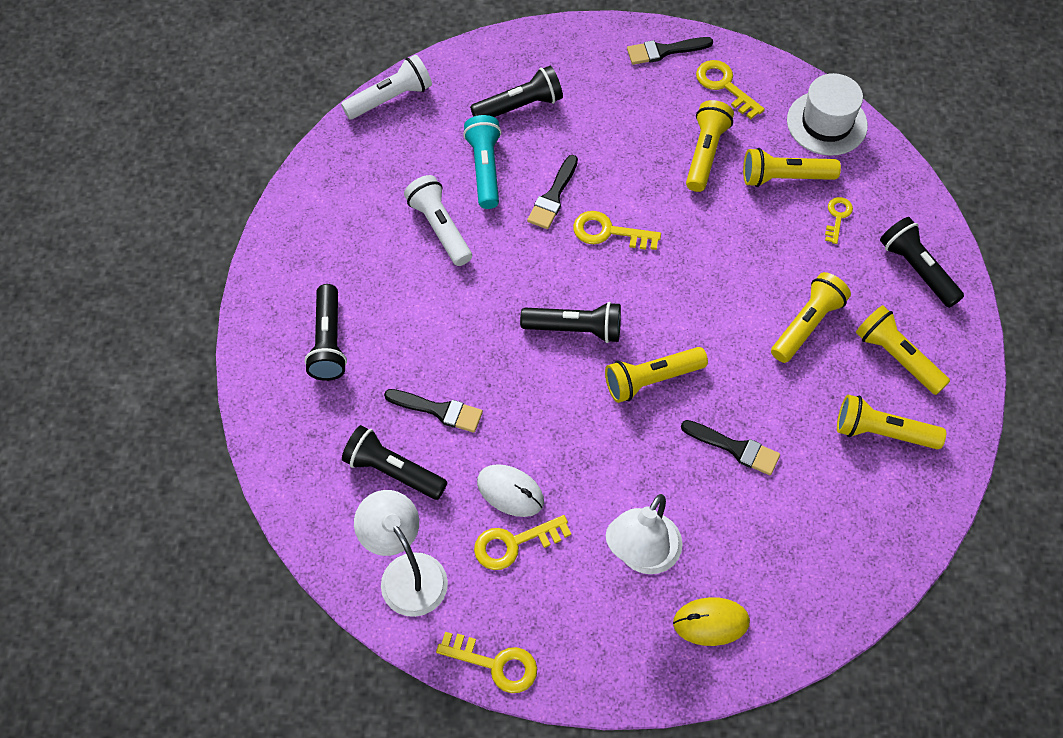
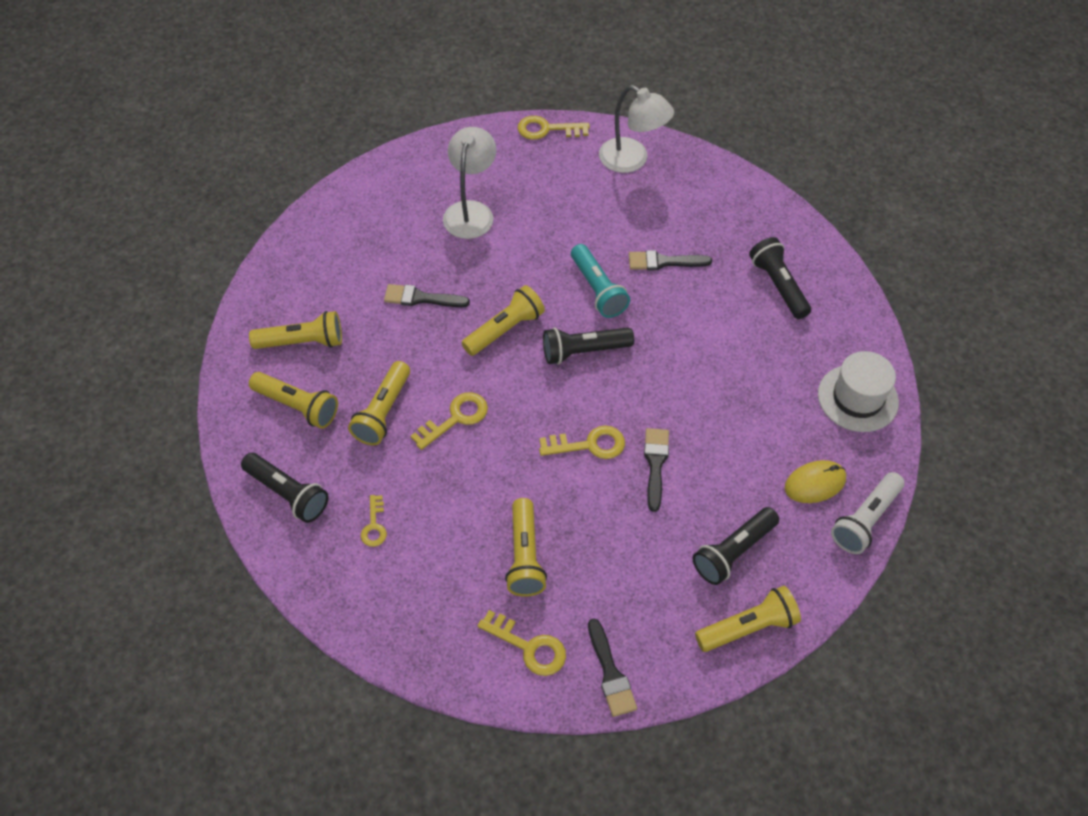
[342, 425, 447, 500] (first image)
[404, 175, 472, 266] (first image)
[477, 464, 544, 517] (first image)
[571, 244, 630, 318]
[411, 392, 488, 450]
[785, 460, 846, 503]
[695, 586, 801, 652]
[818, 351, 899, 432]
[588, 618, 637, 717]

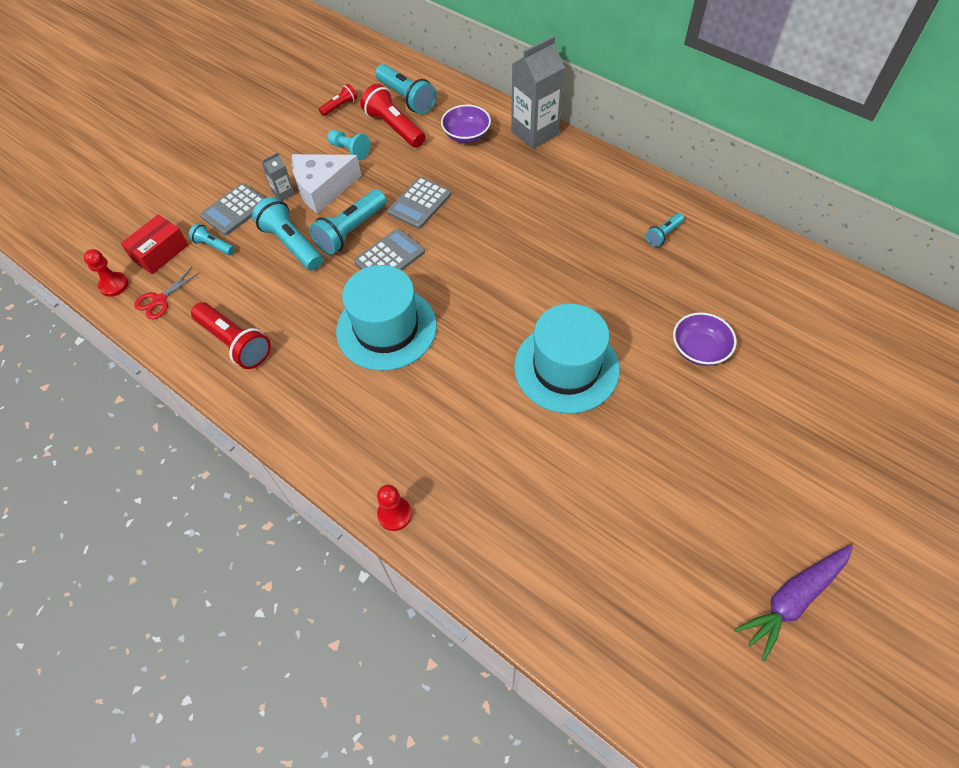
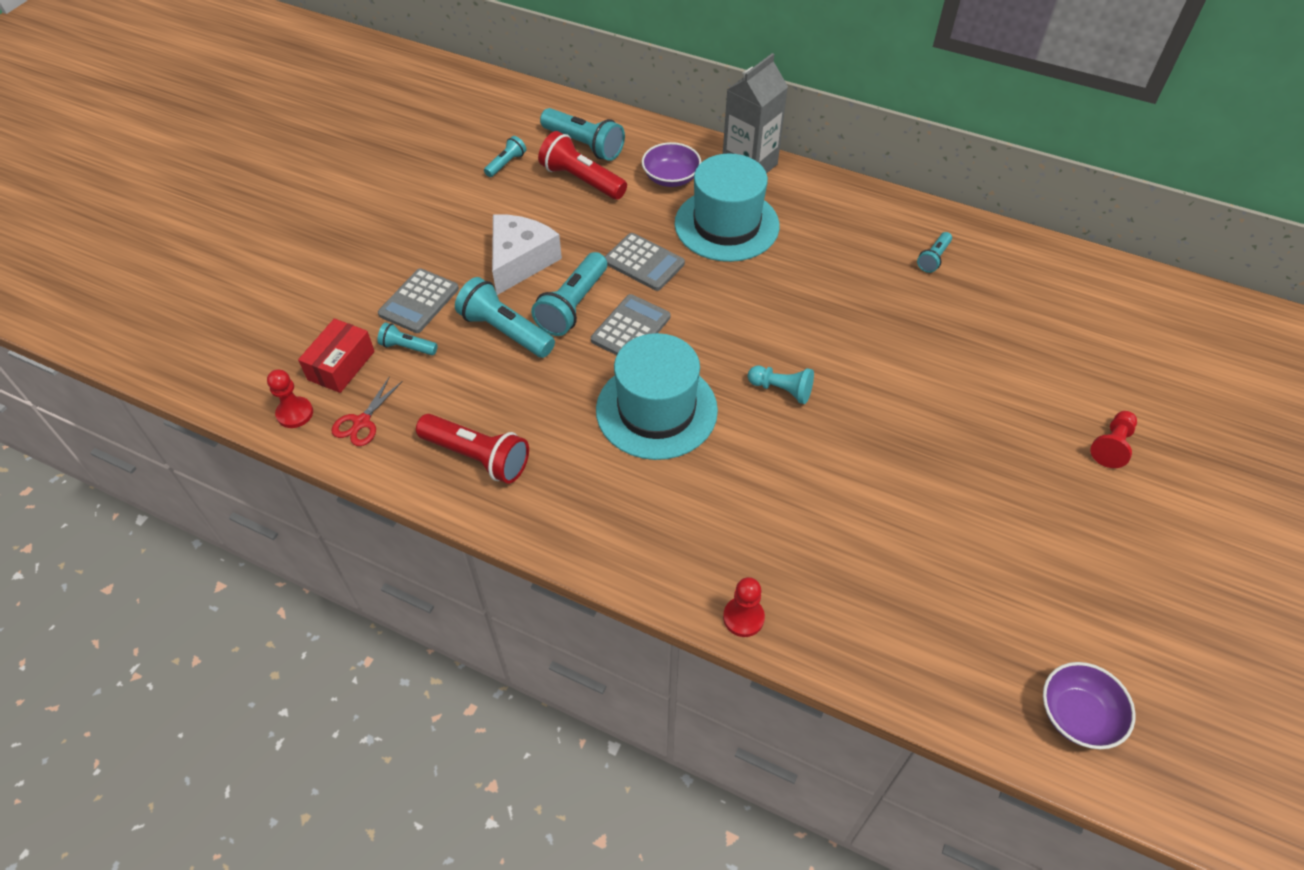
[262, 152, 295, 201] (first image)
[734, 544, 853, 661] (first image)
[1090, 411, 1137, 468]
[748, 365, 814, 404]
[675, 153, 779, 262]
[1043, 662, 1136, 749]
[484, 136, 526, 177]
[492, 214, 562, 295]
[605, 233, 685, 291]

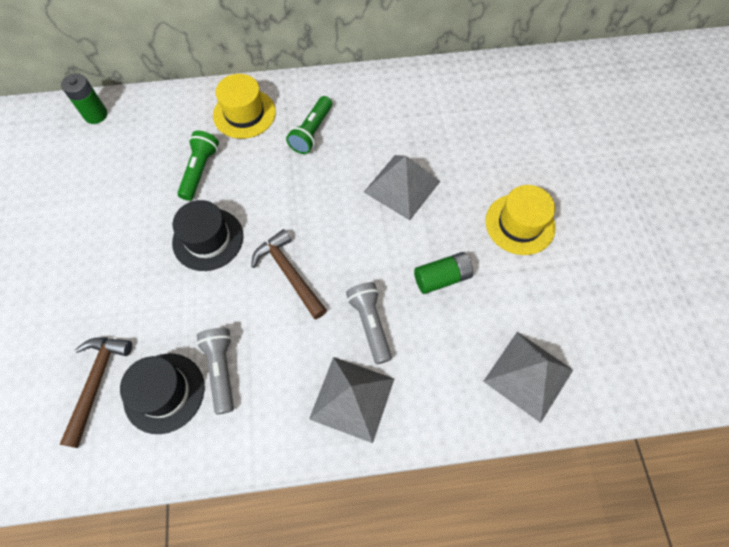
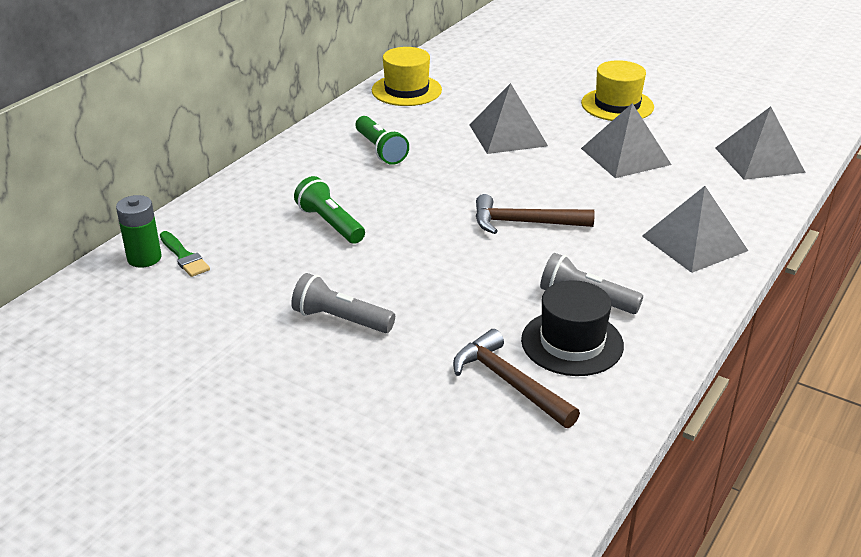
[172, 200, 243, 271] (first image)
[160, 231, 210, 277]
[372, 47, 442, 106]
[291, 273, 395, 333]
[581, 103, 672, 178]

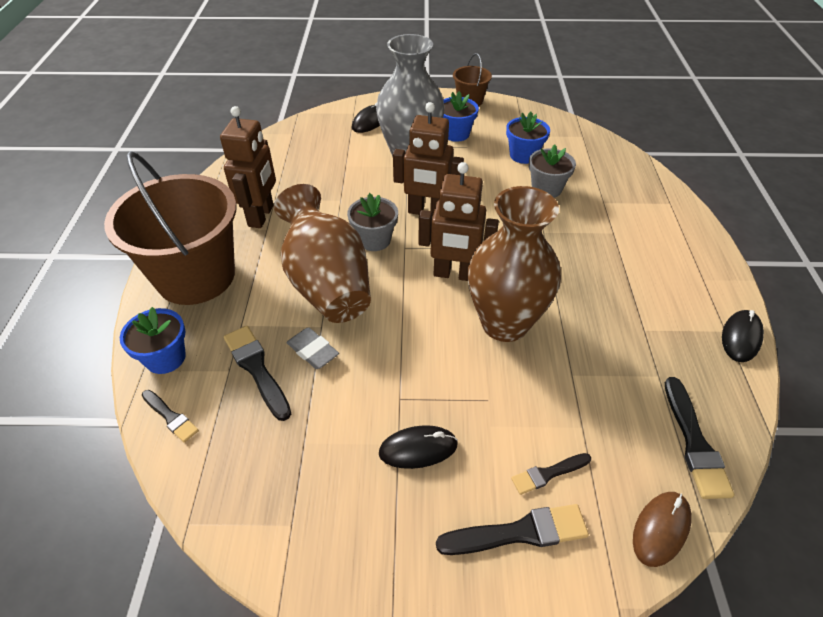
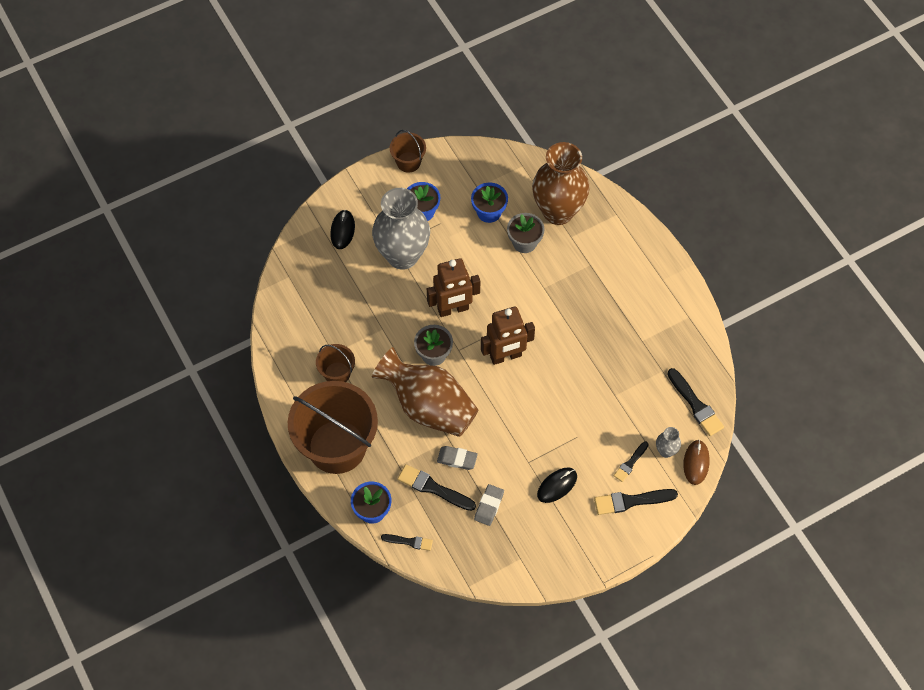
[722, 310, 764, 362] (first image)
[474, 484, 504, 526]
[656, 427, 681, 458]
[532, 142, 590, 225]
[316, 344, 355, 382]
[594, 489, 678, 515]

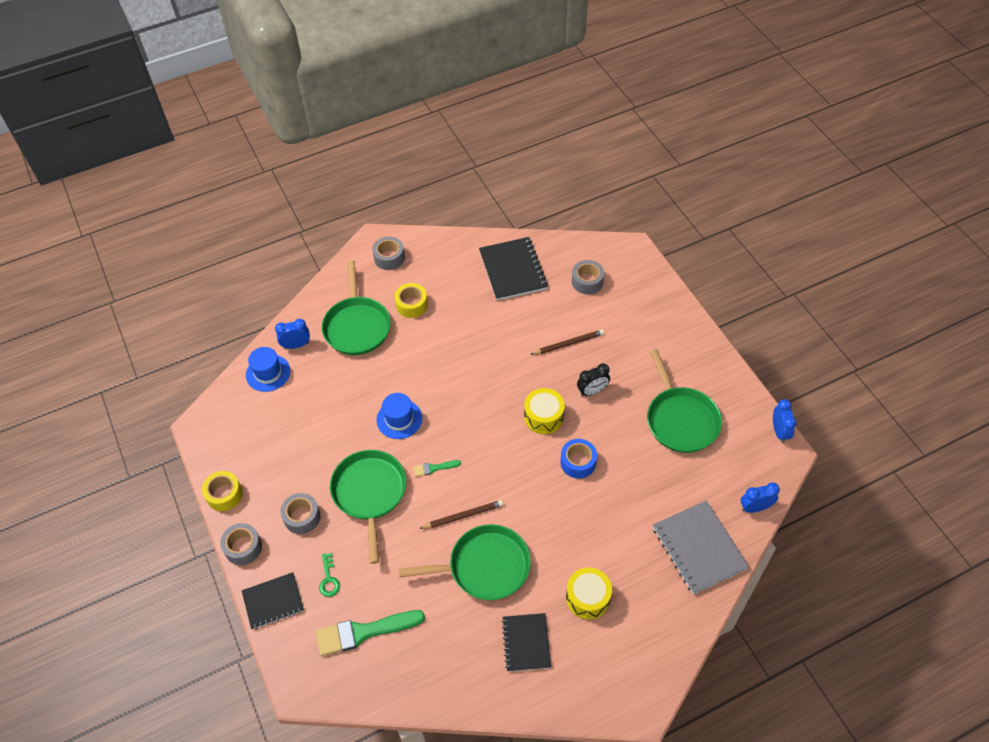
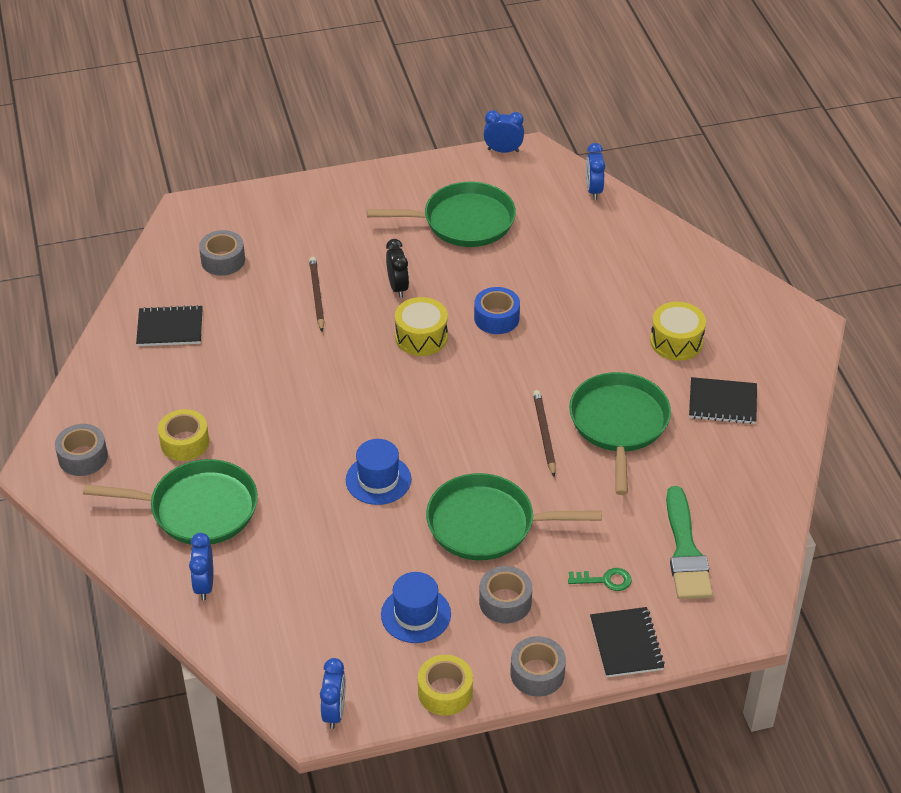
[413, 460, 461, 477] (first image)
[653, 500, 749, 595] (first image)
[320, 658, 346, 729]
[381, 572, 451, 643]
[136, 305, 203, 346]

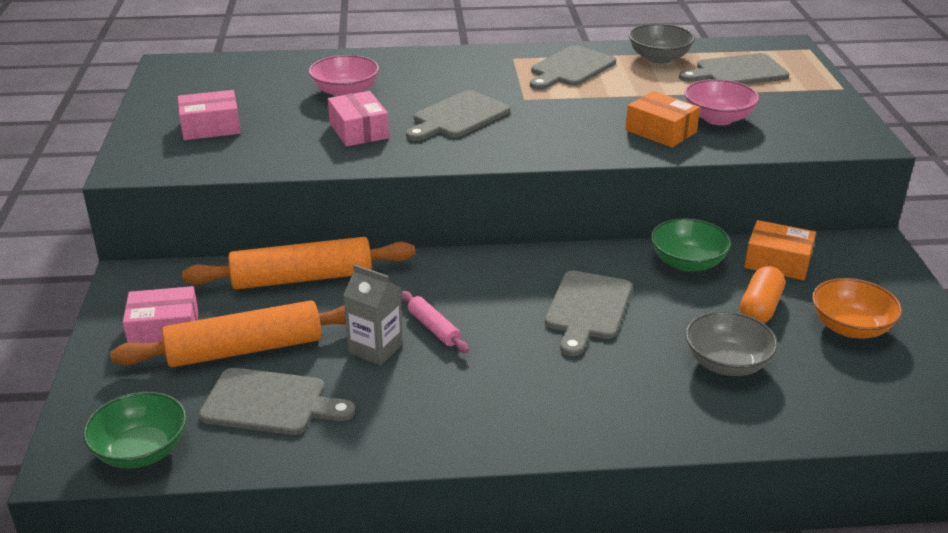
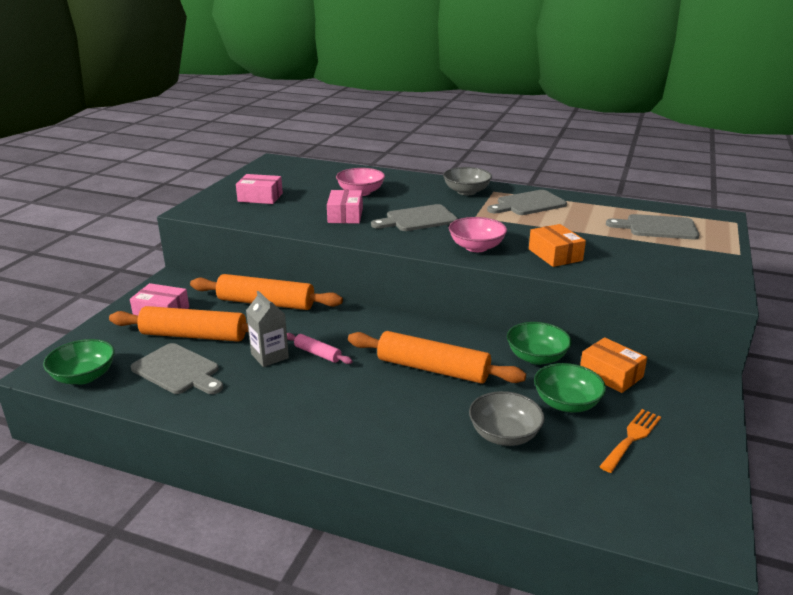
[443, 167, 492, 195]
[449, 217, 507, 252]
[348, 331, 526, 384]
[534, 363, 606, 413]
[599, 409, 661, 473]
[287, 333, 353, 364]

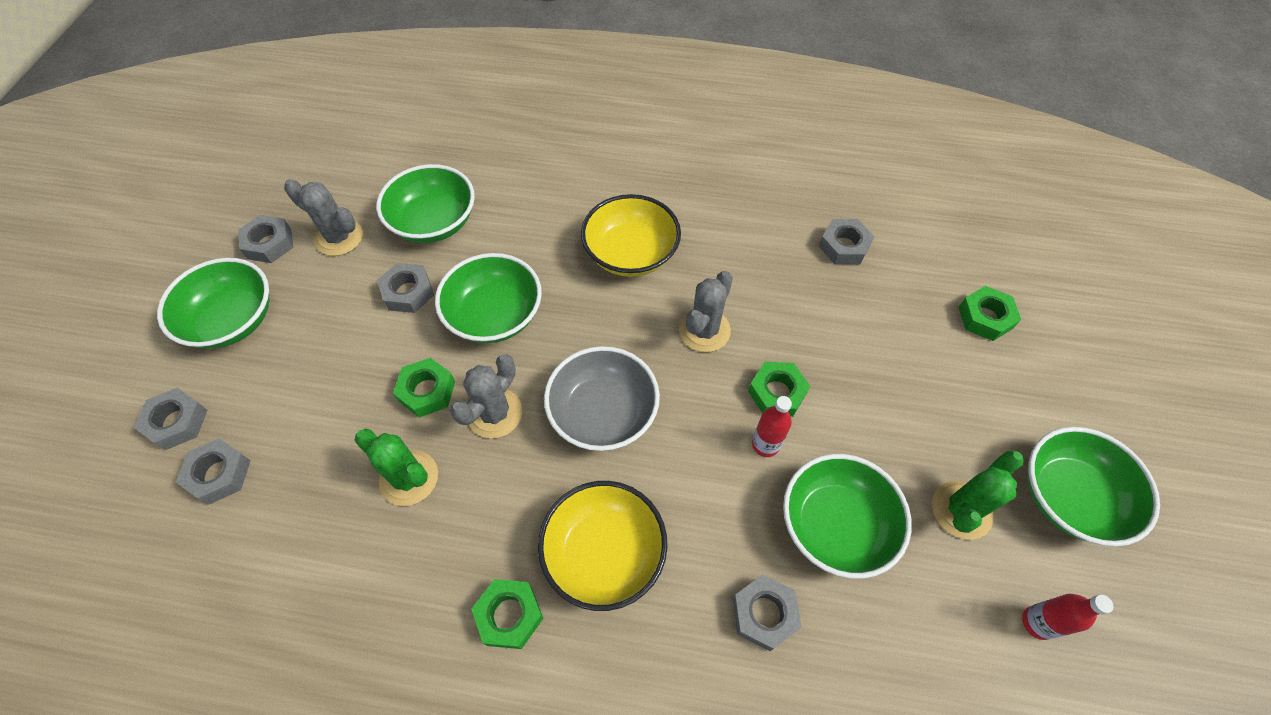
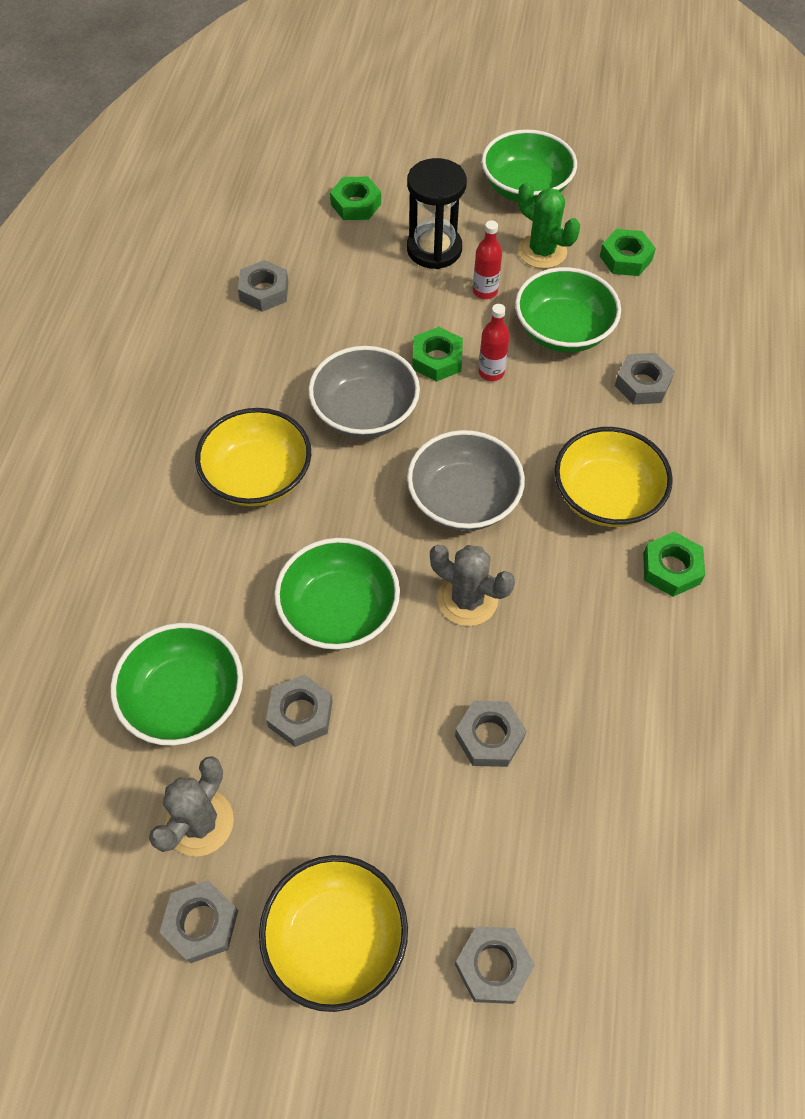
[355, 429, 438, 506] (first image)
[407, 158, 467, 269]
[455, 701, 527, 767]
[600, 229, 656, 276]
[473, 220, 502, 299]
[308, 346, 420, 438]
[259, 855, 408, 1012]

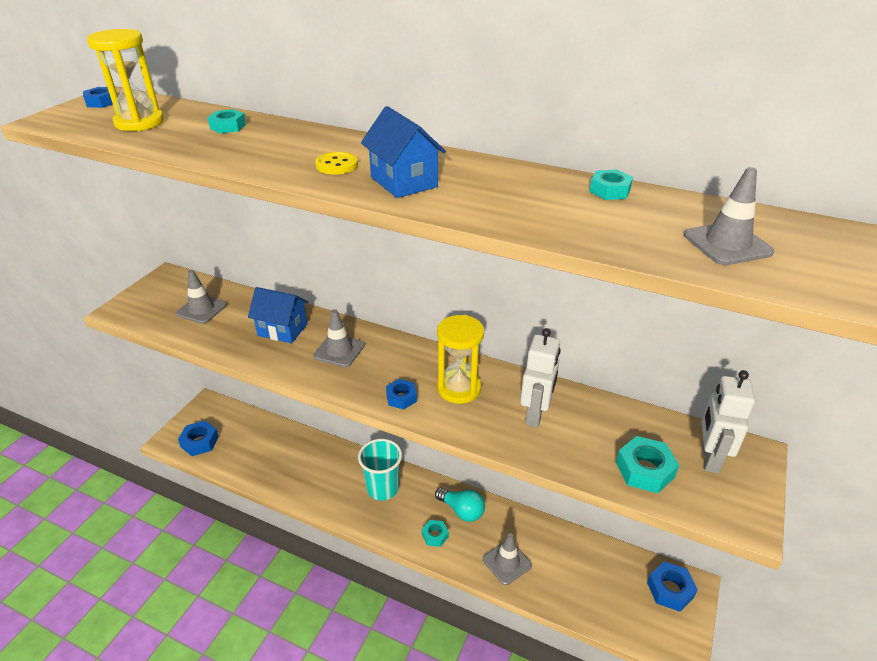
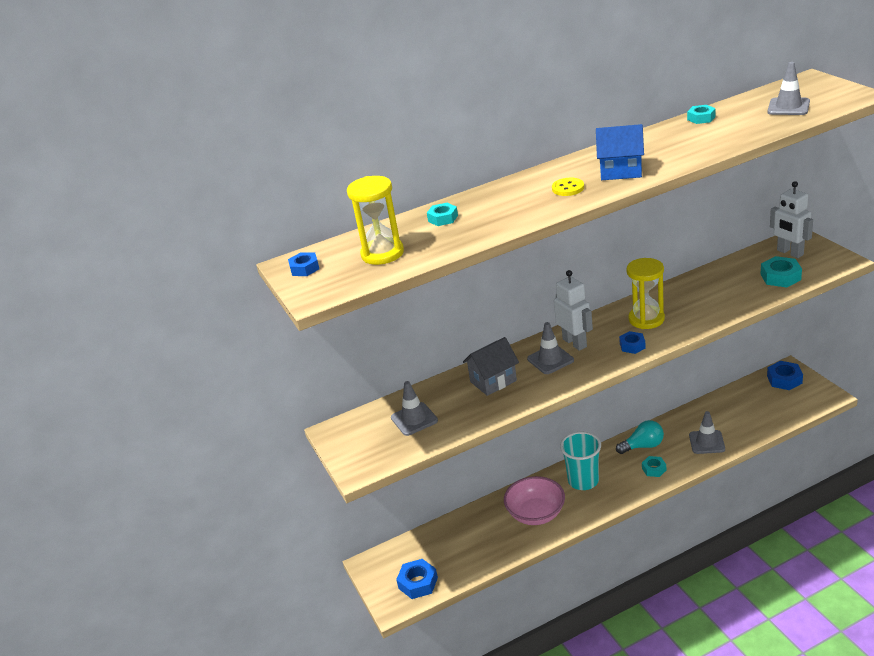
[504, 476, 565, 525]
[554, 270, 593, 351]
[463, 337, 519, 396]

